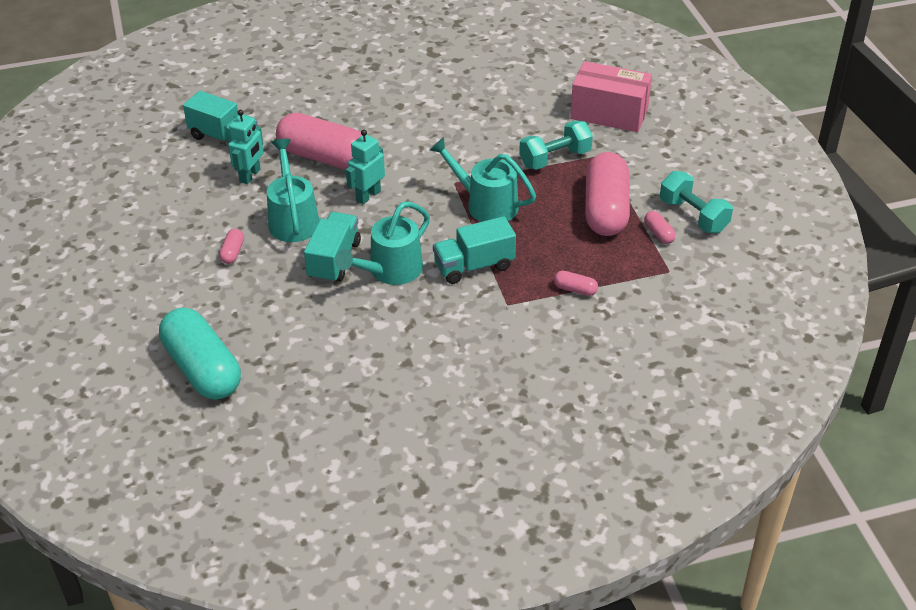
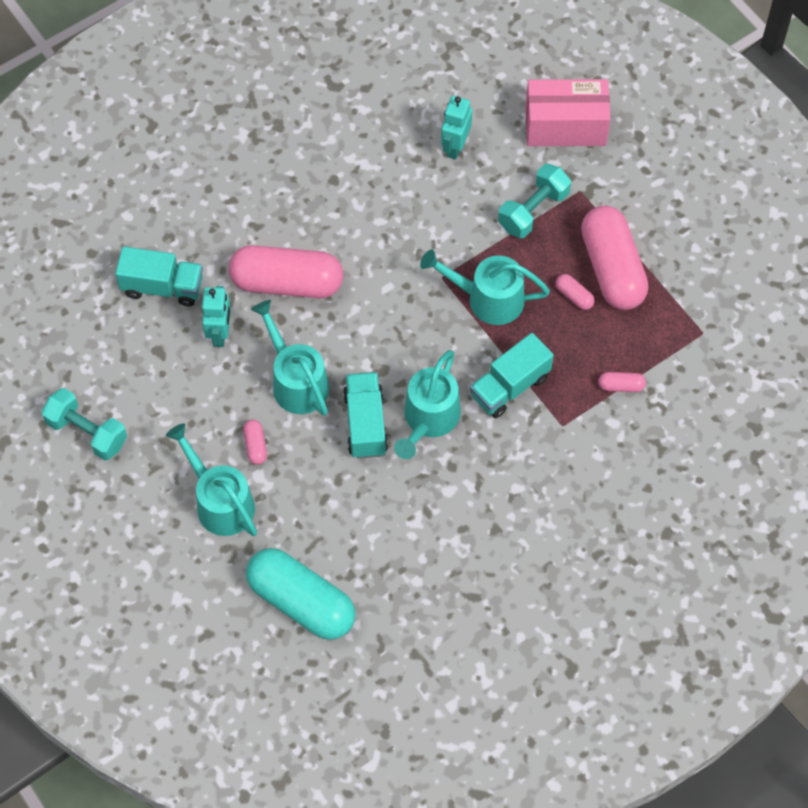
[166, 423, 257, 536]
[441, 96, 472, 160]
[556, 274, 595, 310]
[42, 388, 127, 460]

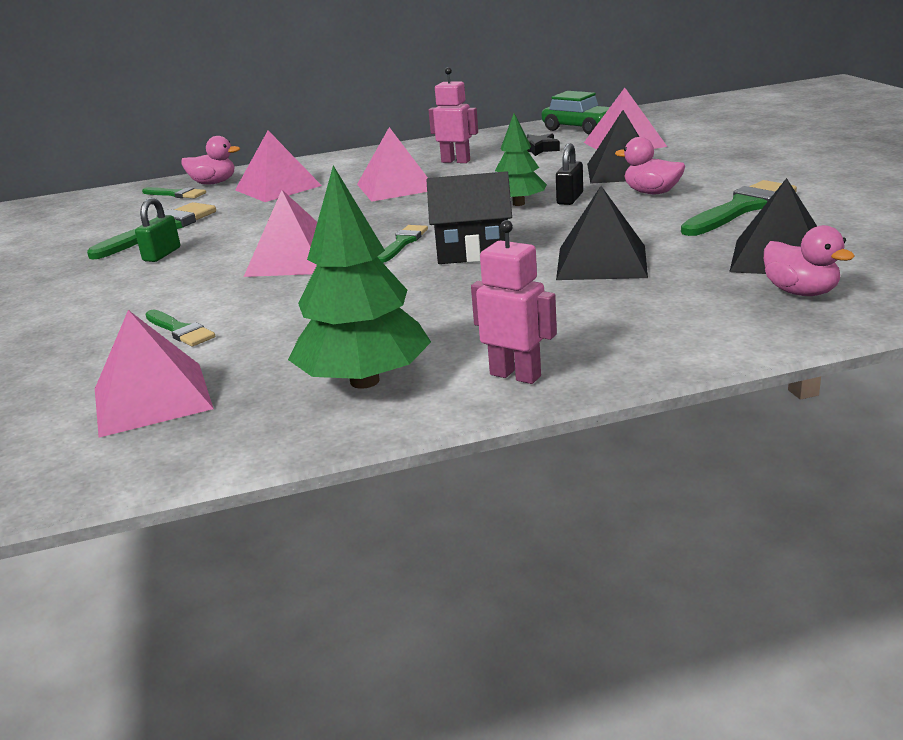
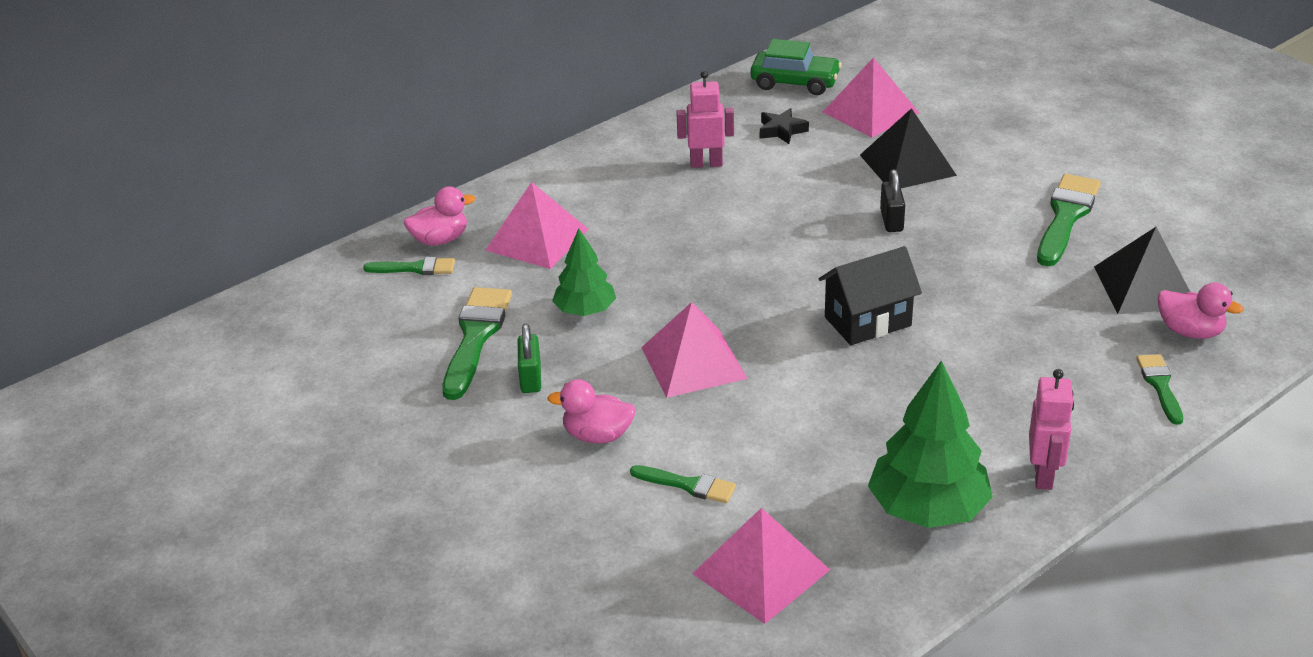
[357, 127, 428, 202] (first image)
[556, 186, 648, 280] (first image)
[1136, 354, 1183, 425]
[552, 228, 616, 316]
[547, 379, 636, 443]
[1029, 369, 1074, 490]

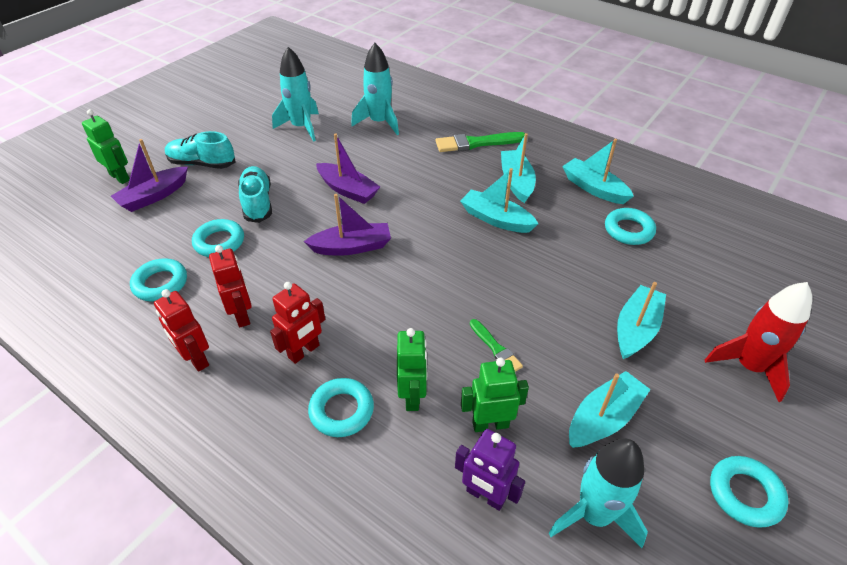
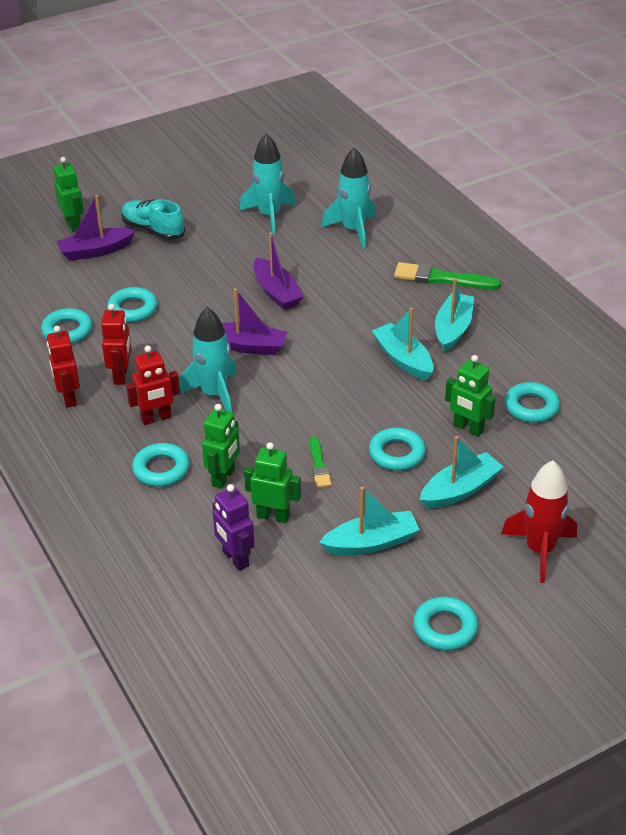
[238, 166, 272, 223] (first image)
[562, 139, 634, 204] (first image)
[369, 428, 426, 471]
[445, 355, 496, 437]
[179, 307, 237, 412]

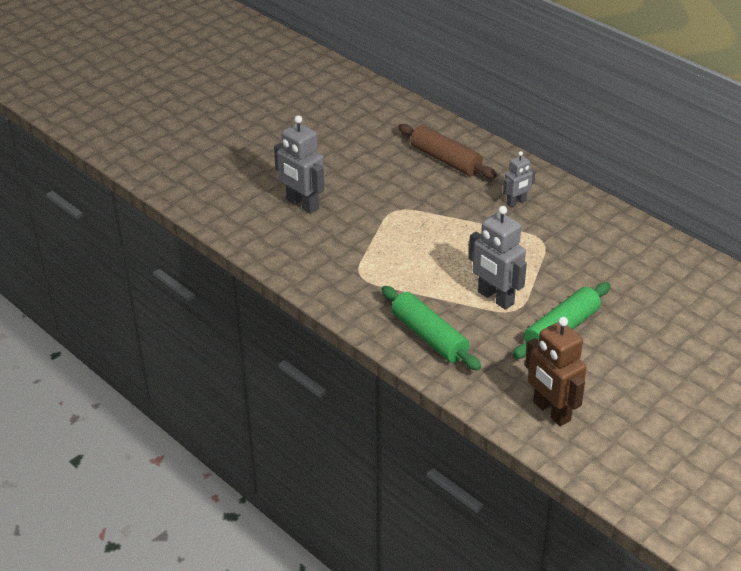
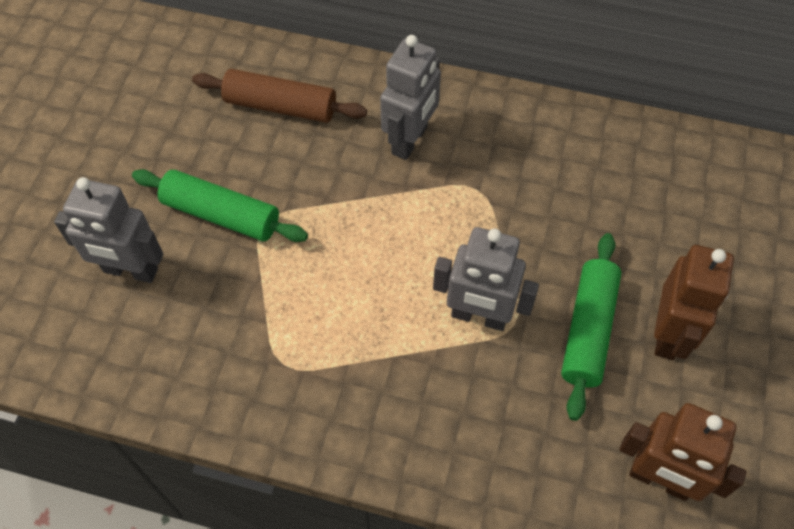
[654, 245, 734, 360]
[132, 169, 308, 242]
[380, 35, 441, 160]

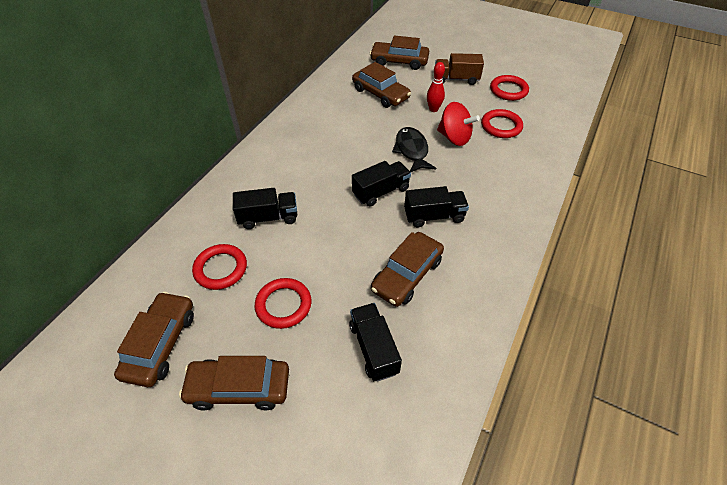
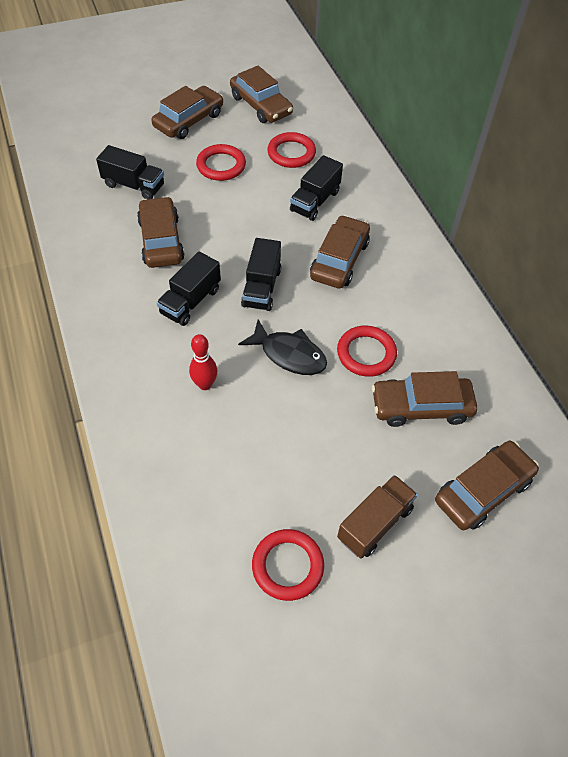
[437, 102, 480, 146] (first image)
[310, 215, 370, 289]
[189, 334, 217, 390]
[337, 326, 397, 377]

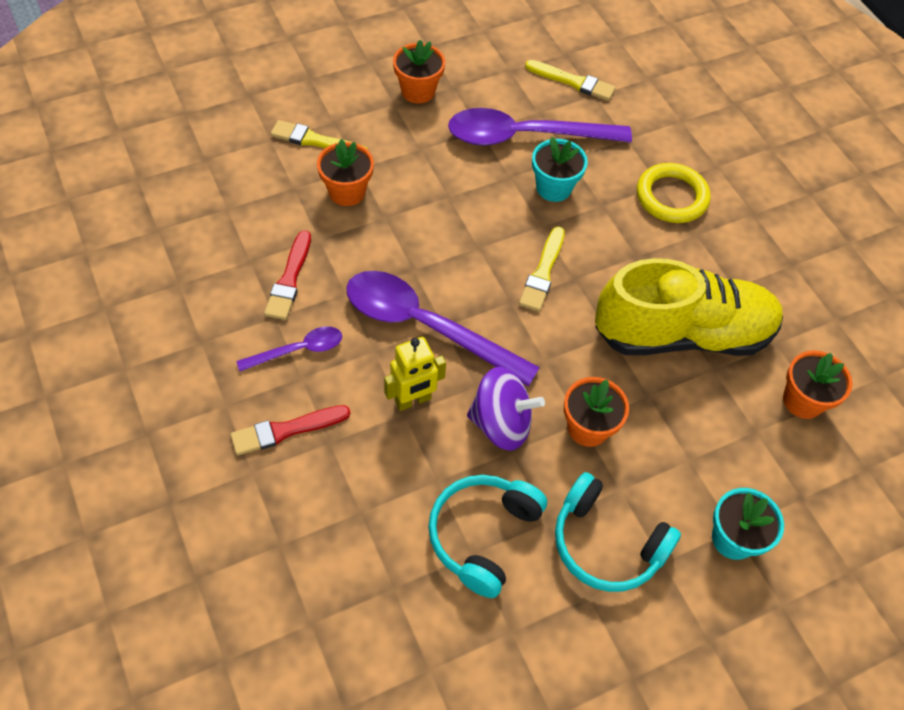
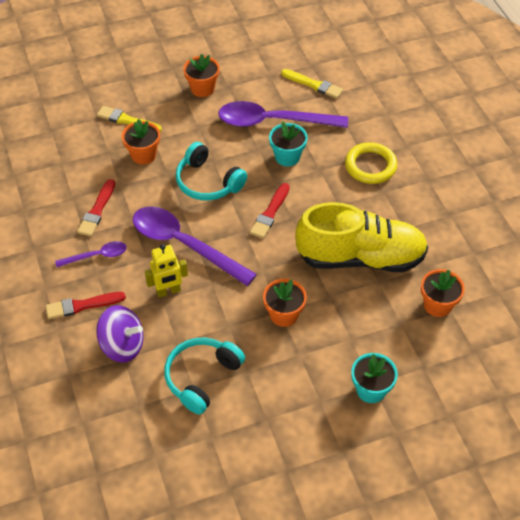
[96, 305, 144, 363]
[176, 142, 247, 201]
[250, 183, 290, 238]

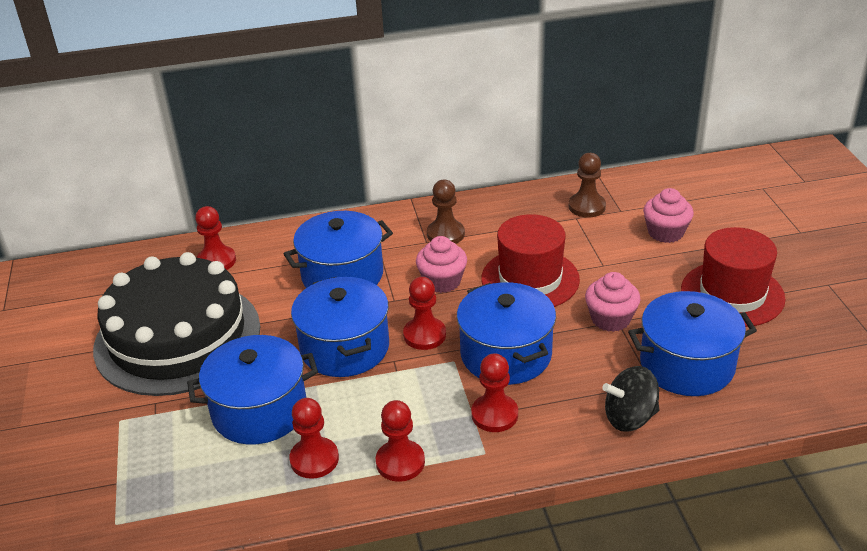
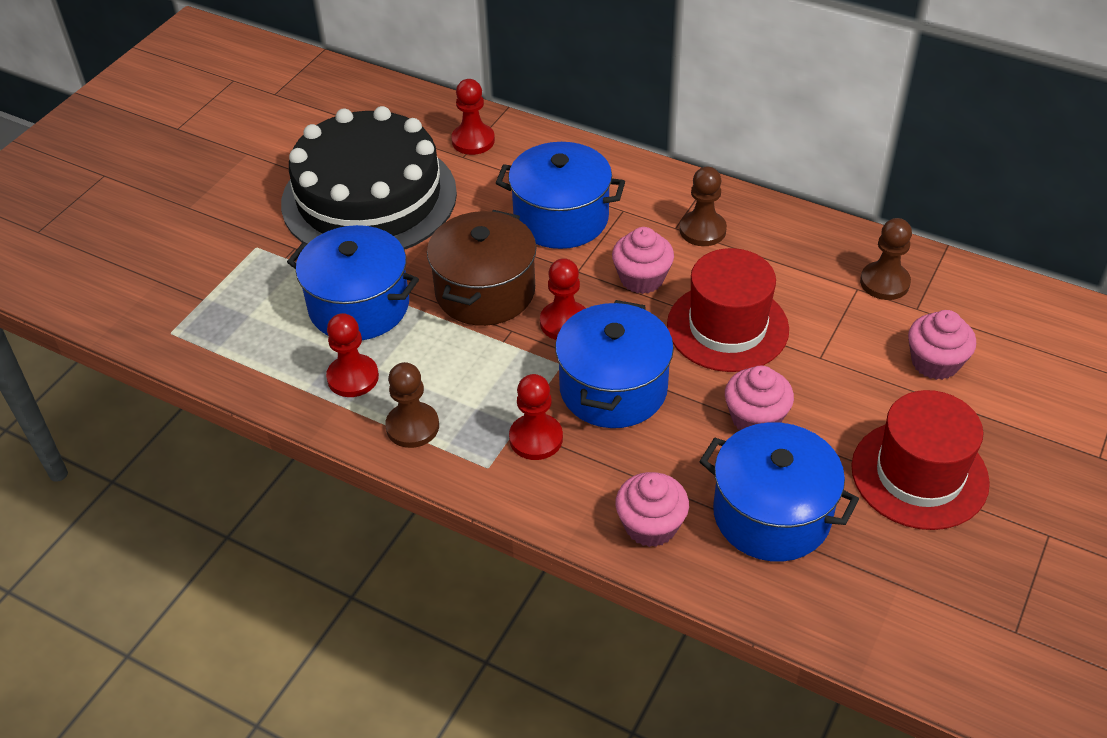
[615, 472, 689, 547]
[427, 210, 537, 326]
[385, 362, 439, 448]

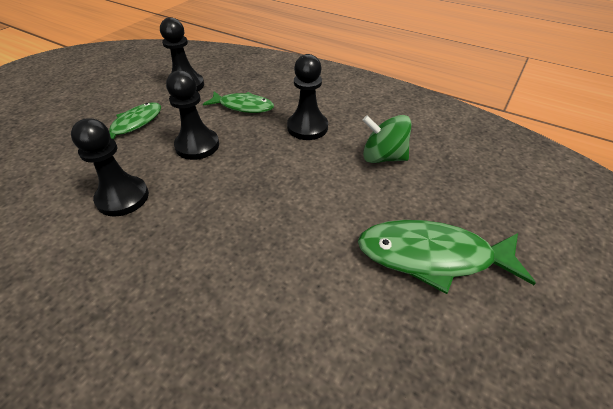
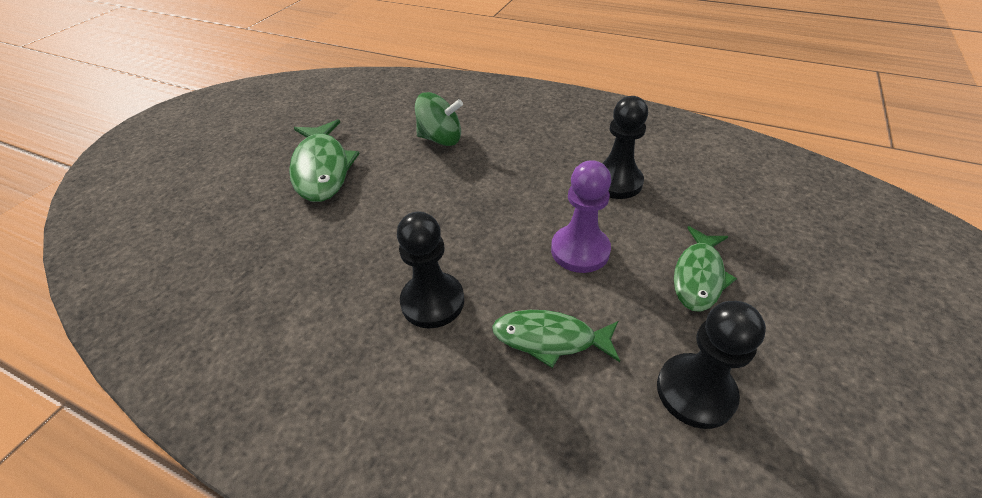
[415, 92, 463, 146]
[551, 160, 611, 273]
[289, 119, 360, 202]

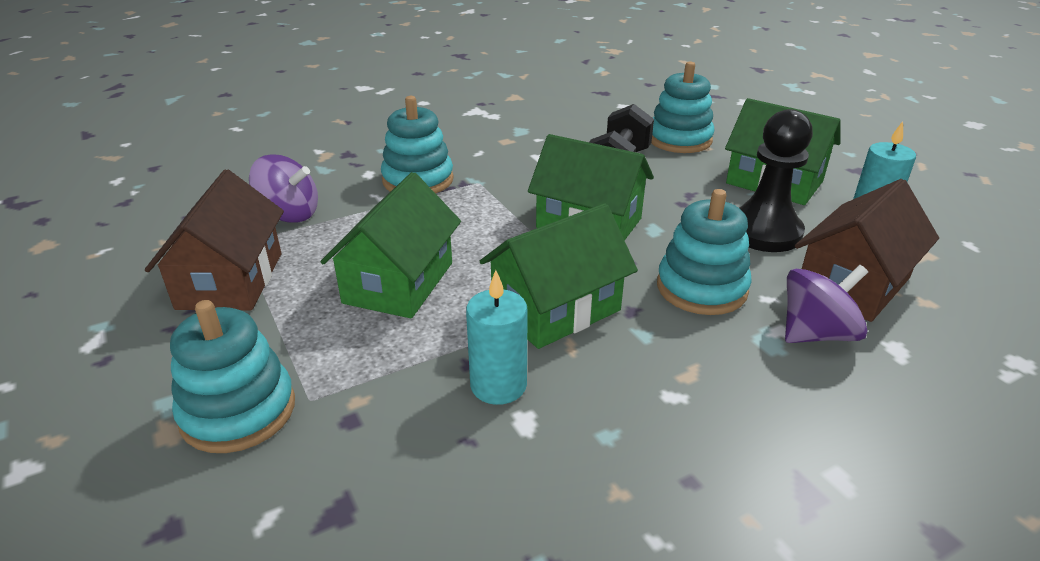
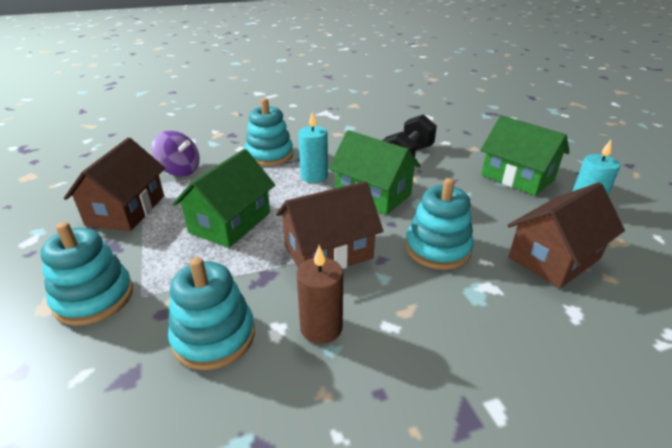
[739, 109, 813, 252] (first image)
[785, 265, 868, 343] (first image)
[296, 245, 343, 344]
[298, 112, 328, 183]
[168, 257, 255, 370]
[276, 181, 383, 269]

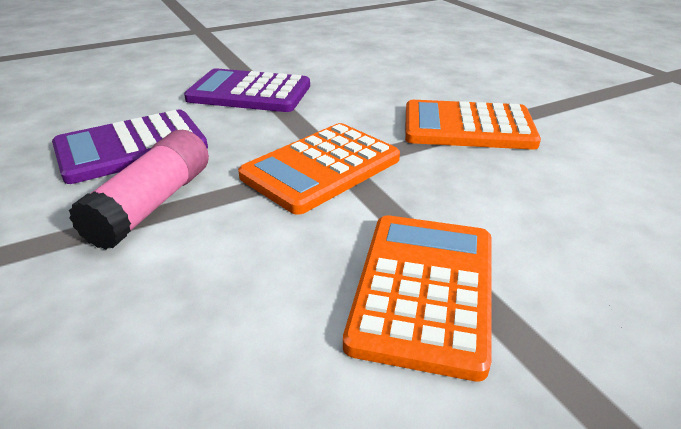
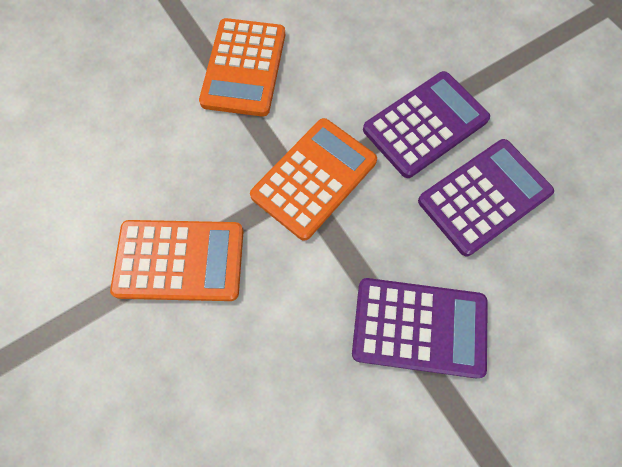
[363, 71, 490, 178]

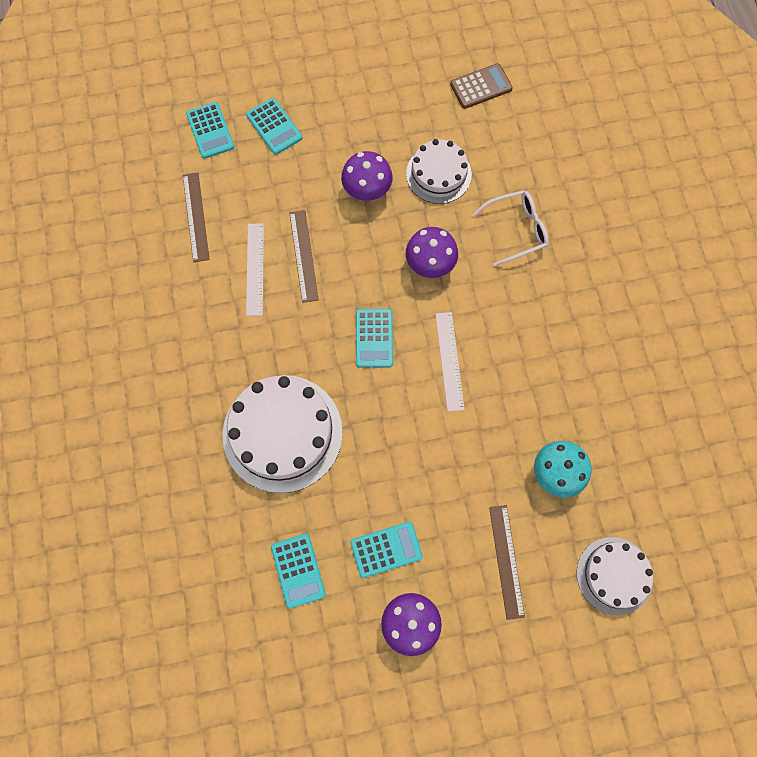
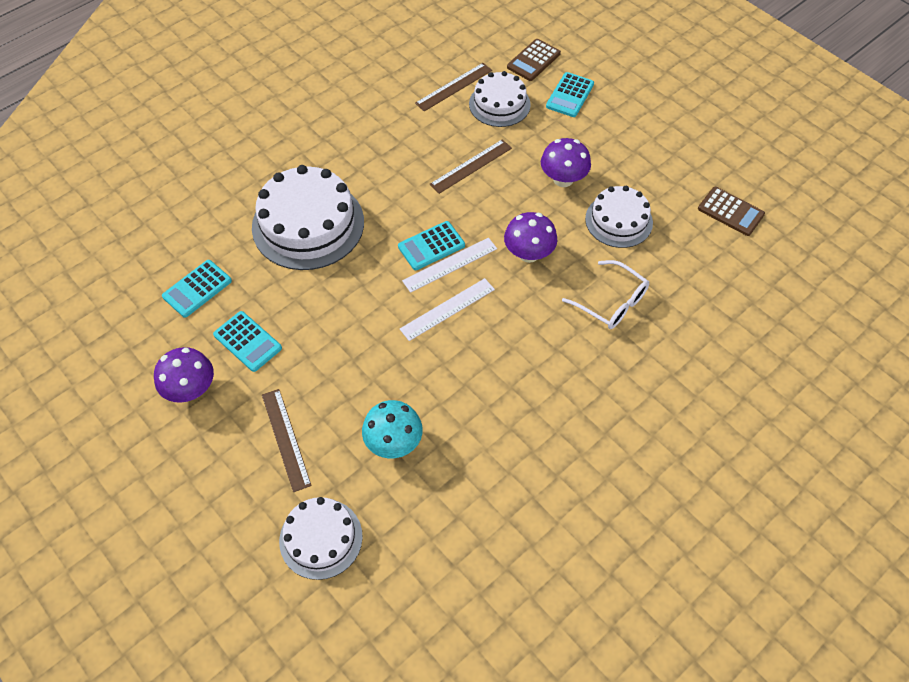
[469, 71, 531, 127]
[402, 238, 497, 293]
[507, 39, 561, 81]
[262, 389, 312, 492]

